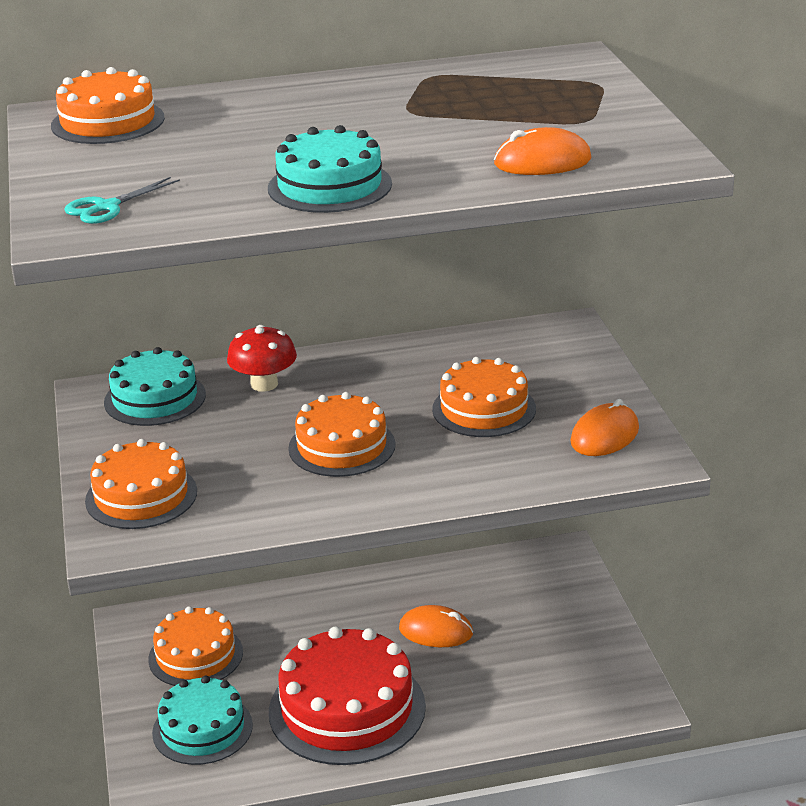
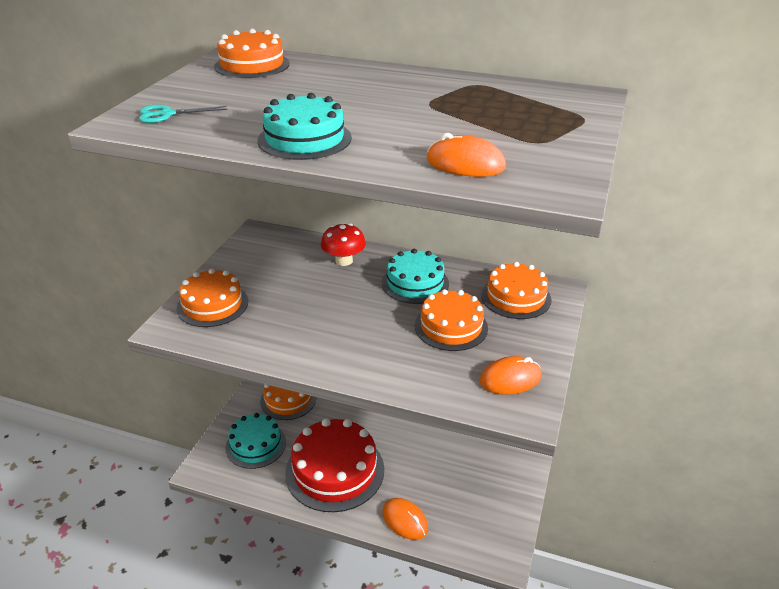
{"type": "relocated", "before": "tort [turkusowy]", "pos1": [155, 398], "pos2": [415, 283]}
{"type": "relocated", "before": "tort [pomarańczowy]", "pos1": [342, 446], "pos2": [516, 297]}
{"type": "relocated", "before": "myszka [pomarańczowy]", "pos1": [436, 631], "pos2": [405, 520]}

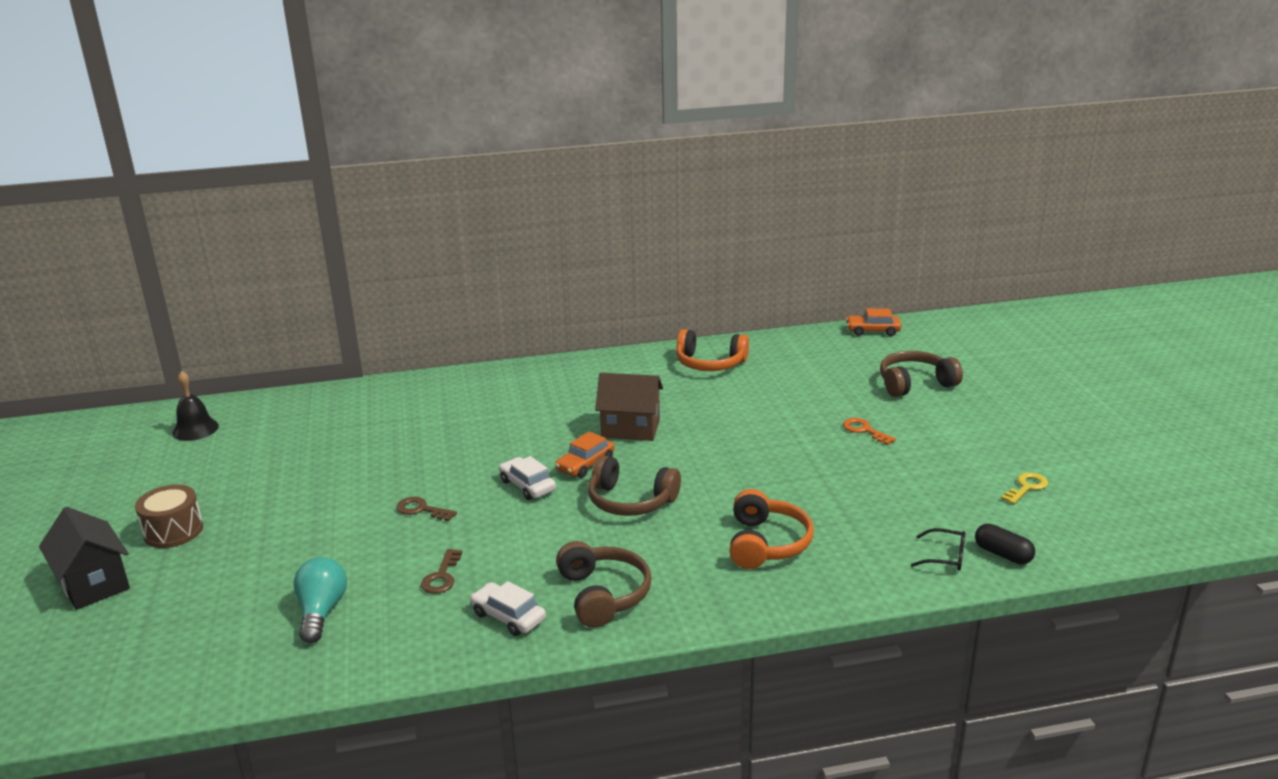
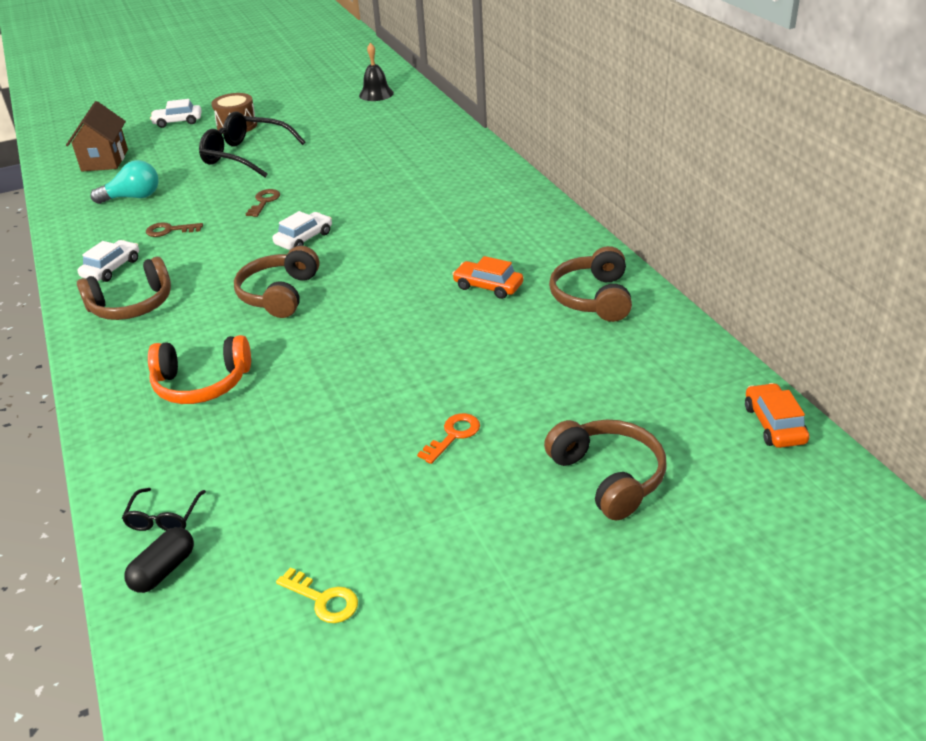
{"type": "appeared", "after": "okulary [czarny]", "pos2": [245, 155]}
{"type": "relocated", "before": "samochód [pomarańczowy]", "pos1": [585, 464], "pos2": [488, 286]}
{"type": "relocated", "before": "domek [brązowy]", "pos1": [630, 429], "pos2": [105, 160]}
{"type": "exchanged", "before": "domek [czarny]", "after": "samochód [biały]", "pos1": [94, 584], "pos2": [178, 121]}
{"type": "colour", "before": "słuchawki [pomarańczowy]", "after": "słuchawki [brązowy]", "pos1": [710, 363], "pos2": [593, 298]}

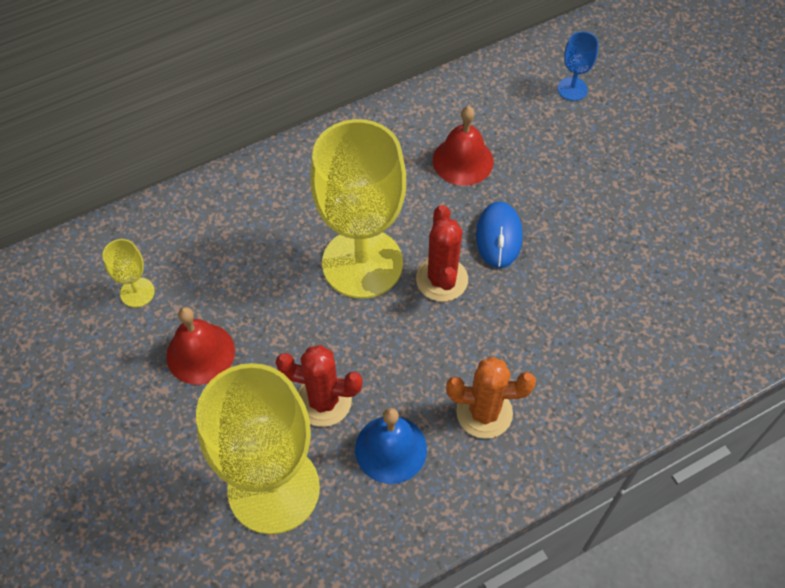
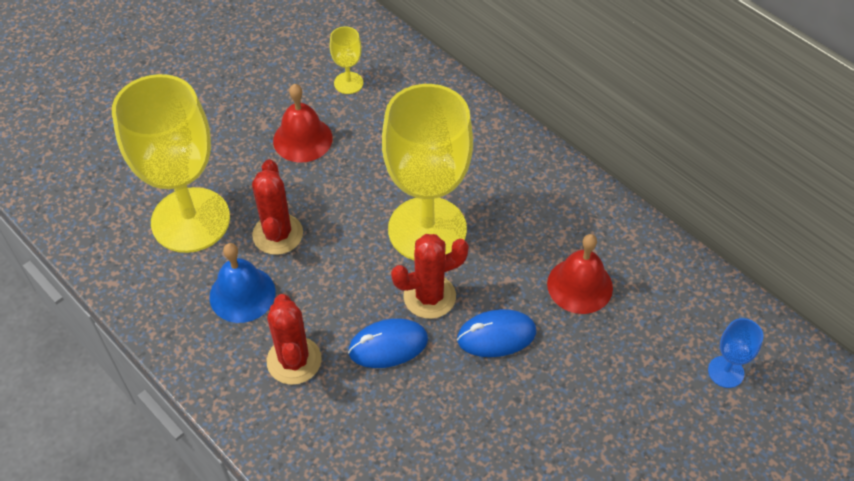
{"type": "appeared", "after": "myszka [niebieski]", "pos2": [388, 345]}
{"type": "colour", "before": "kaktus [pomarańczowy]", "after": "kaktus [czerwony]", "pos1": [484, 412], "pos2": [294, 360]}

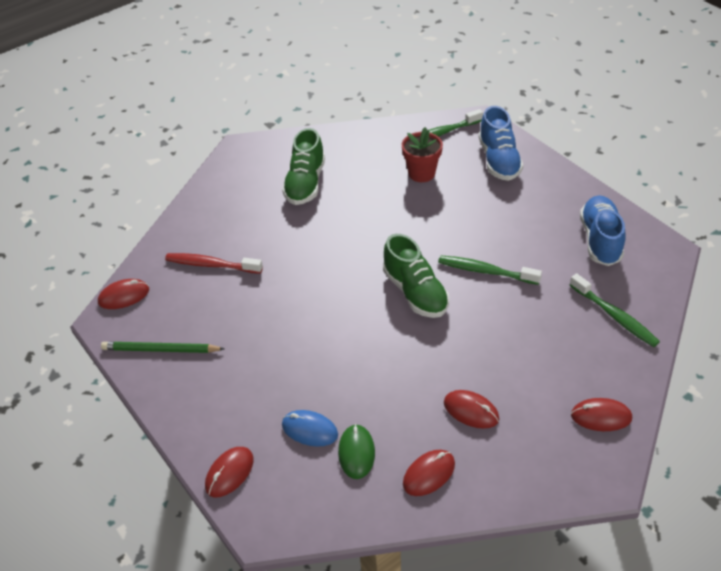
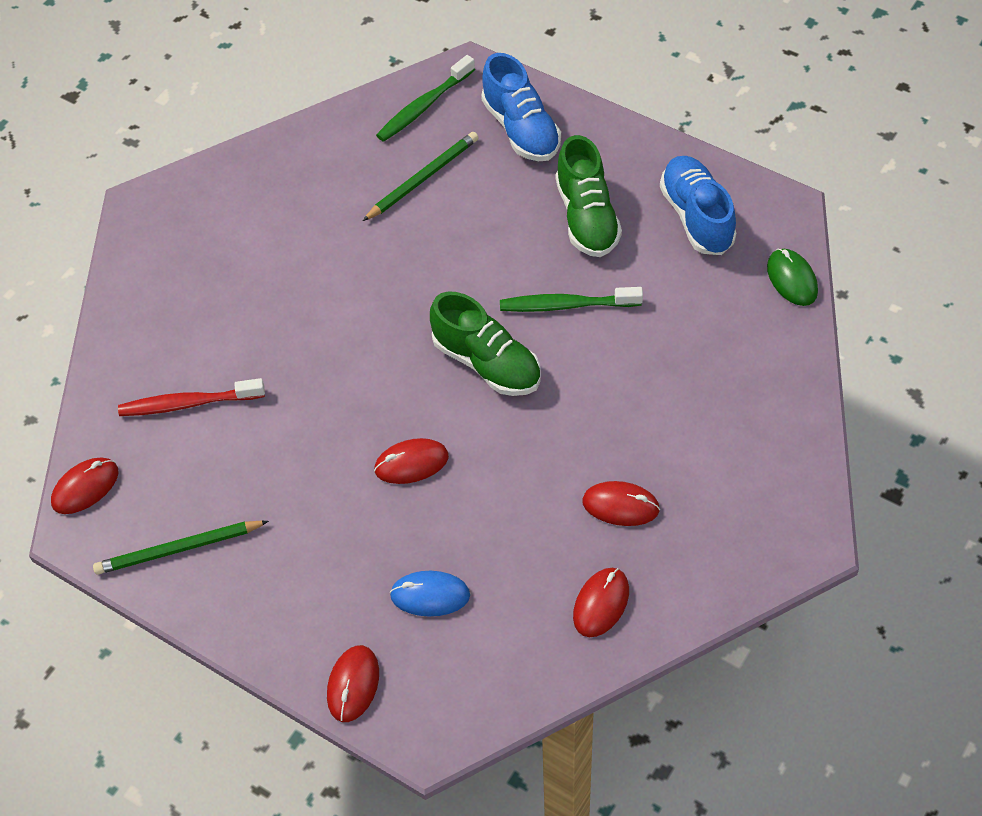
{"type": "missing", "before": "szczoteczka do zębów [zielony]", "pos1": [614, 316]}
{"type": "relocated", "before": "but [zielony]", "pos1": [305, 183], "pos2": [587, 217]}
{"type": "relocated", "before": "myszka [zielony]", "pos1": [356, 453], "pos2": [792, 279]}
{"type": "relocated", "before": "myszka [czerwony]", "pos1": [601, 416], "pos2": [411, 463]}
{"type": "exchanged", "before": "doniczka [czerwony]", "after": "ołówek [zielony]", "pos1": [421, 173], "pos2": [423, 178]}

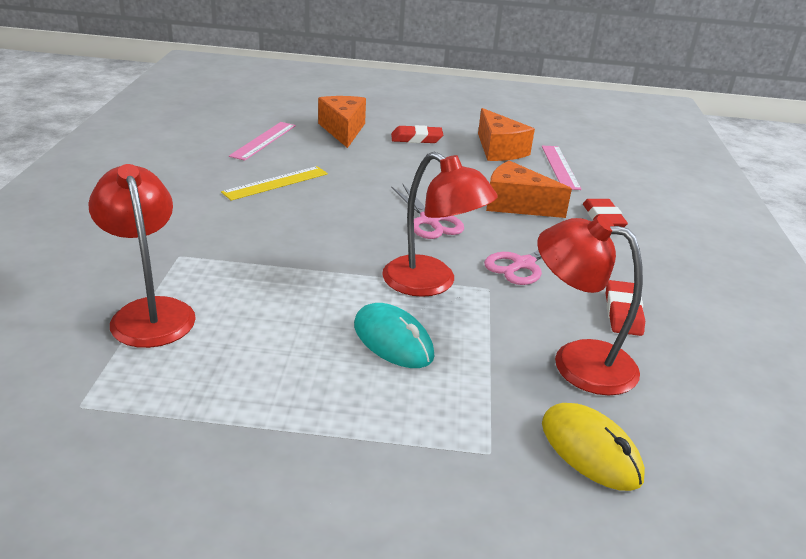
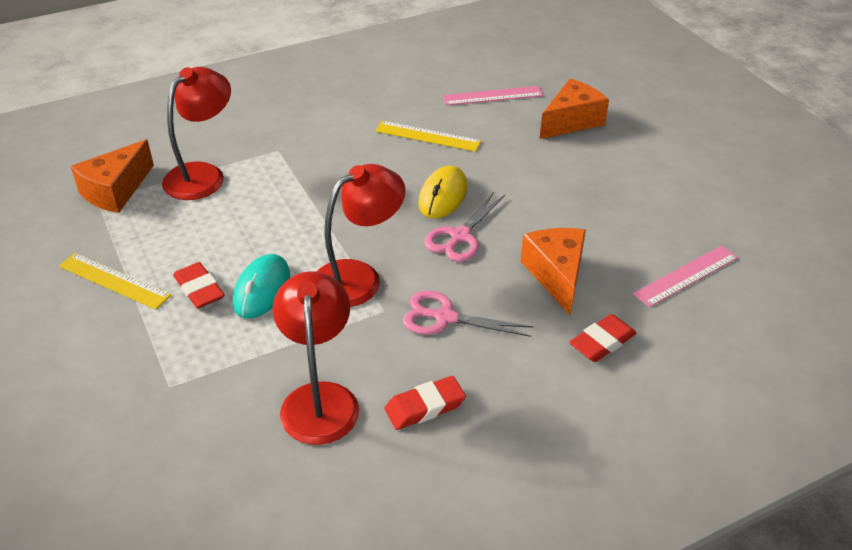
{"type": "appeared", "after": "linijka [żółty]", "pos2": [114, 281]}
{"type": "relocated", "before": "gumka do mazania [czerwony]", "pos1": [416, 139], "pos2": [199, 289]}
{"type": "relocated", "before": "ser [pomarańczowy]", "pos1": [499, 150], "pos2": [115, 190]}
{"type": "relocated", "before": "myszka [żółty]", "pos1": [590, 450], "pos2": [443, 196]}
{"type": "spun", "before": "lampka [czerwony]", "pos1": [431, 283], "pos2": [358, 277], "turn": -135}

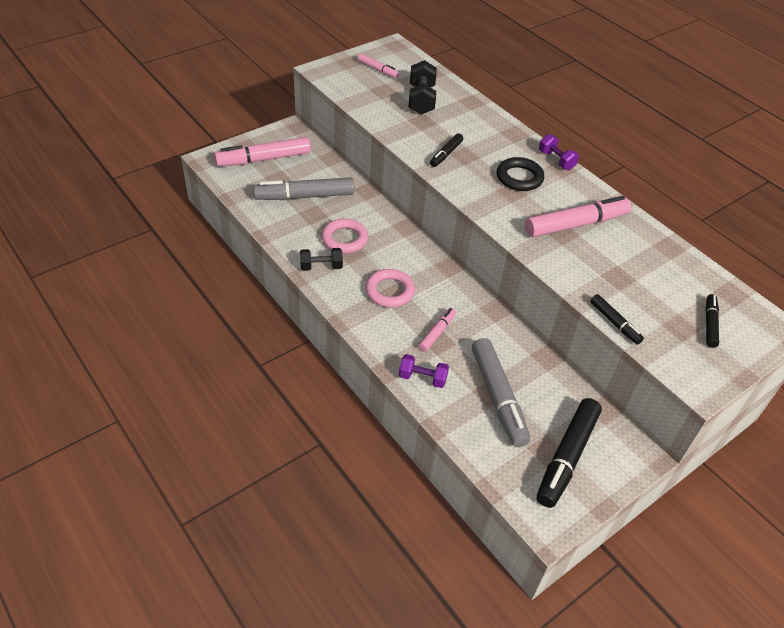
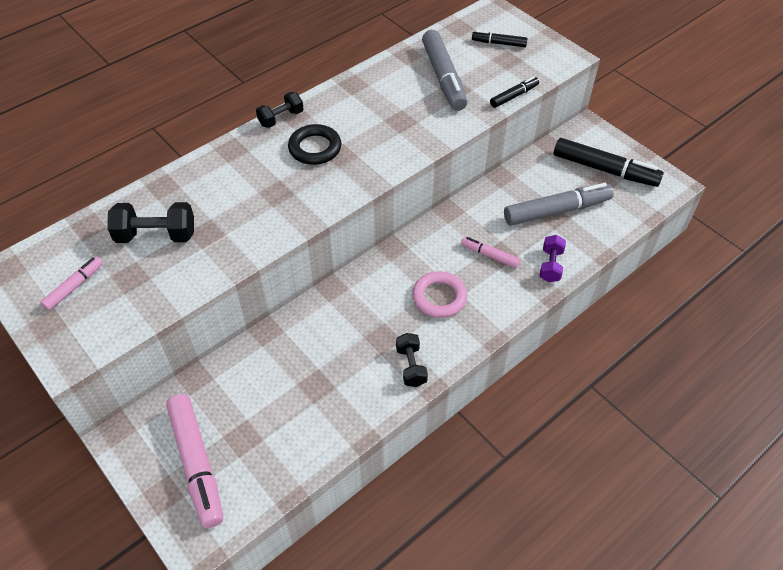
{"type": "missing", "before": "pierścień [różowy]", "pos1": [344, 239]}
{"type": "missing", "before": "flamaster [czarny]", "pos1": [446, 154]}
{"type": "missing", "before": "flamaster [różowy]", "pos1": [575, 224]}
{"type": "relocated", "before": "flamaster [szary]", "pos1": [305, 196], "pos2": [443, 77]}
{"type": "colour", "before": "hantel [fioletowy]", "after": "hantel [czarny]", "pos1": [556, 160], "pos2": [281, 118]}

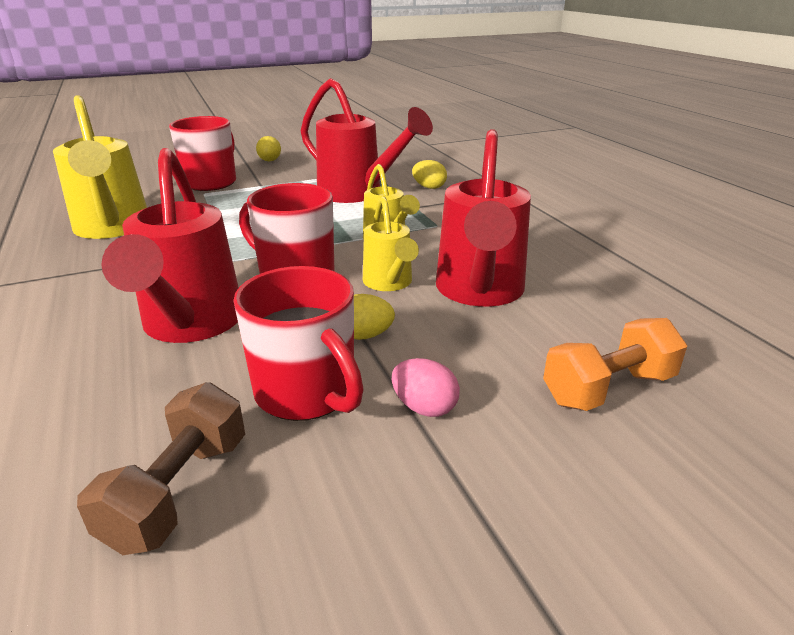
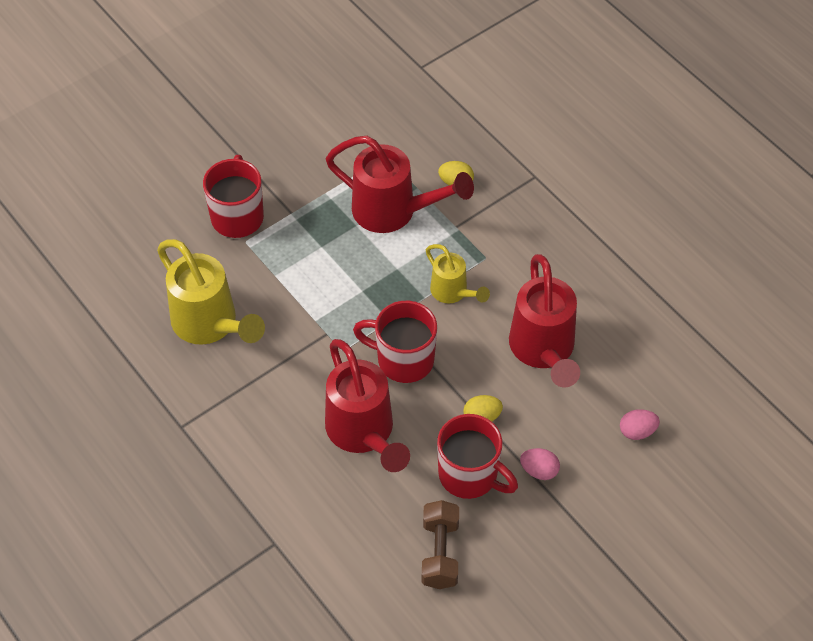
{"type": "missing", "before": "jajko [żółty]", "pos1": [269, 161]}
{"type": "missing", "before": "konewka [żółty]", "pos1": [389, 284]}
{"type": "exchanged", "before": "hantel [pomarańczowy]", "after": "jajko [różowy]", "pos1": [608, 388], "pos2": [637, 431]}

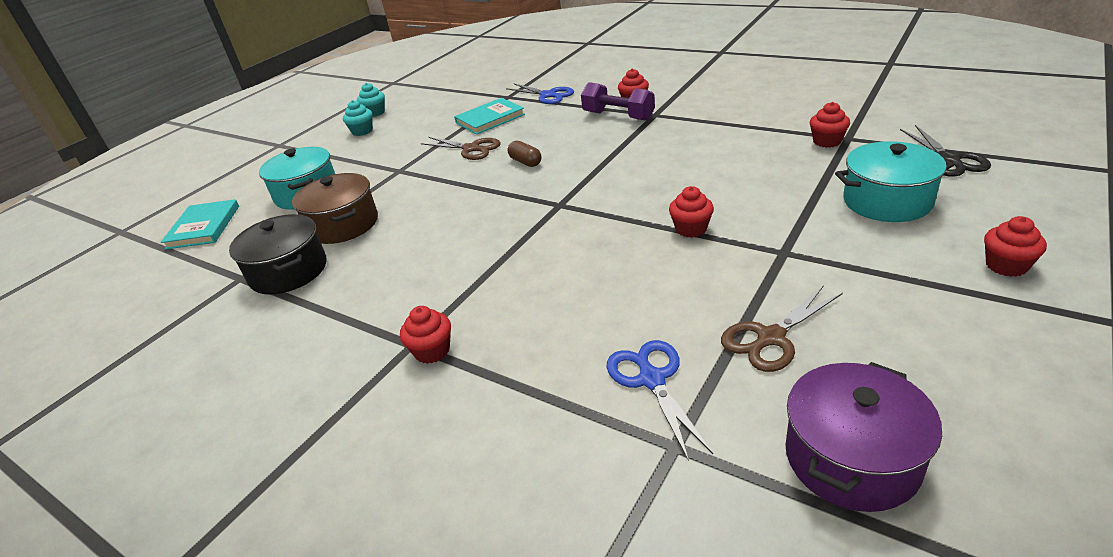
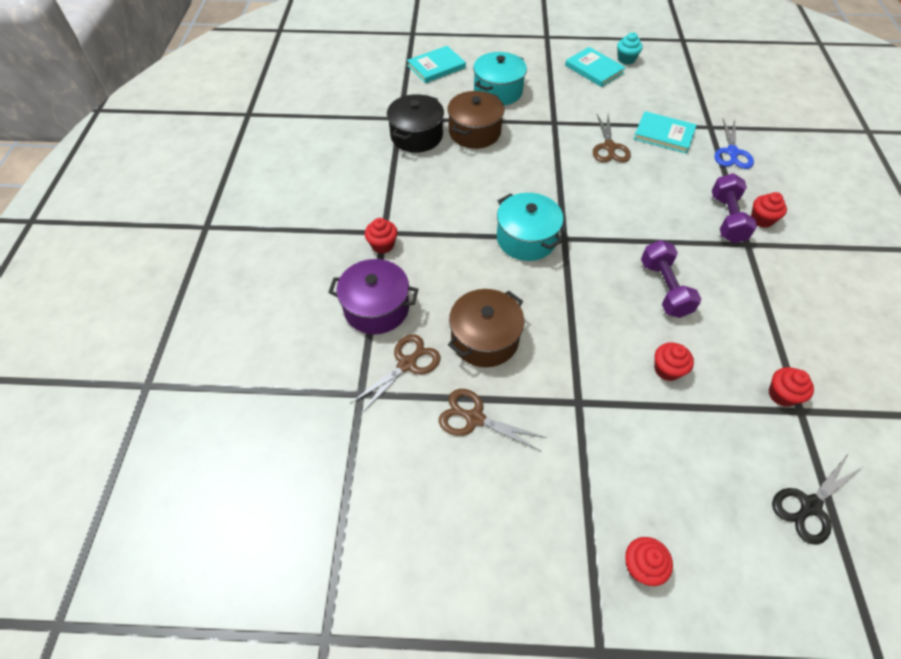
{"type": "missing", "before": "kapsułka [brązowy]", "pos1": [525, 162]}
{"type": "appeared", "after": "garnek [brązowy]", "pos2": [484, 339]}
{"type": "appeared", "after": "hantel [fioletowy]", "pos2": [664, 288]}
{"type": "relocated", "before": "muffinka [czerwony]", "pos1": [691, 229], "pos2": [667, 369]}
{"type": "relocated", "before": "garnek [fioletowy]", "pos1": [851, 458], "pos2": [376, 308]}
{"type": "relocated", "before": "garnek [turkusowy]", "pos1": [887, 201], "pos2": [526, 239]}
{"type": "exchanged", "before": "muffinka [turkusowy]", "after": "książka [turkusowy]", "pos1": [362, 131], "pos2": [594, 69]}
{"type": "colour", "before": "nożyczki [niebieski]", "after": "nożyczki [brązowy]", "pos1": [652, 380], "pos2": [407, 364]}

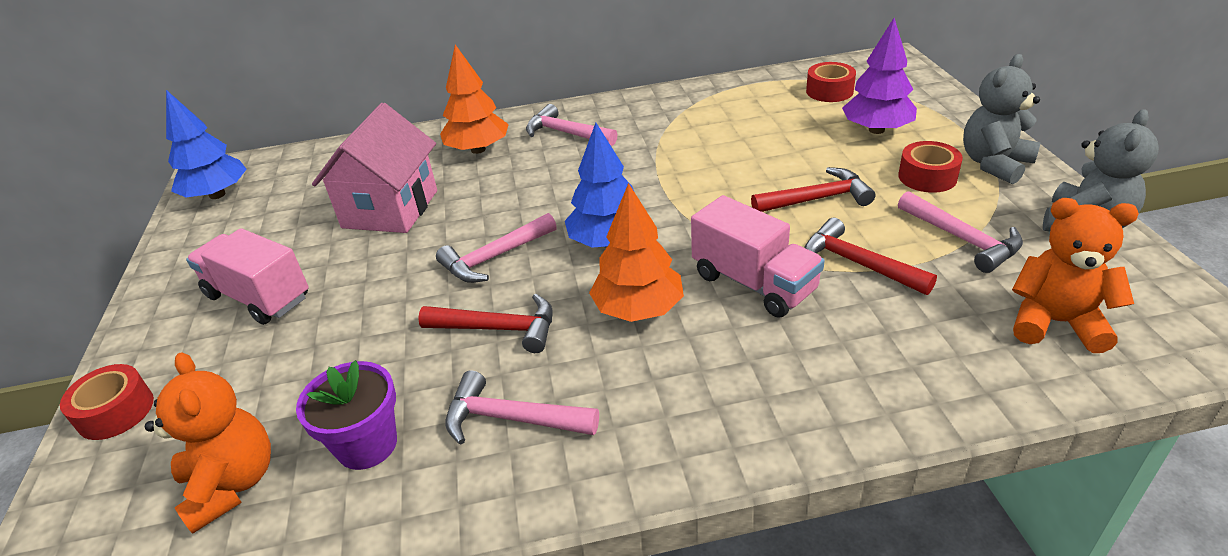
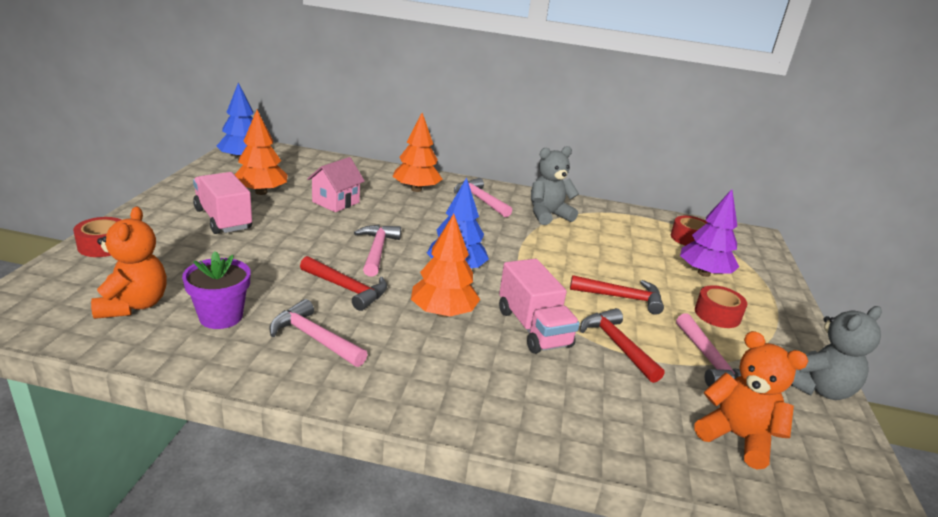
{"type": "appeared", "after": "drzewko [pomarańczowy]", "pos2": [261, 192]}
{"type": "relocated", "before": "miś [szary]", "pos1": [994, 164], "pos2": [548, 215]}
{"type": "spun", "before": "młotek [różowy]", "pos1": [495, 257], "pos2": [377, 250], "turn": 105}
{"type": "size", "before": "domek [różowy]", "pos1": [390, 209], "pos2": [336, 202], "scale": 0.64}

